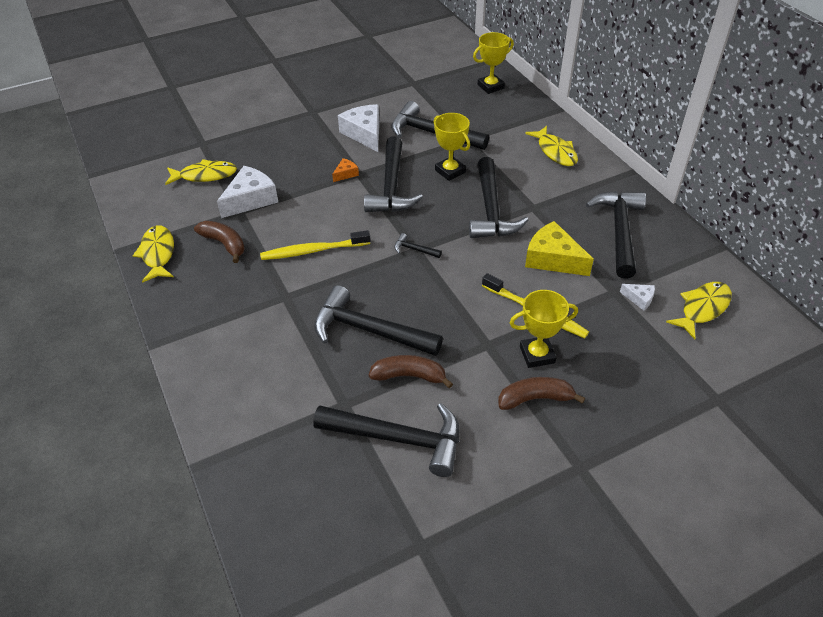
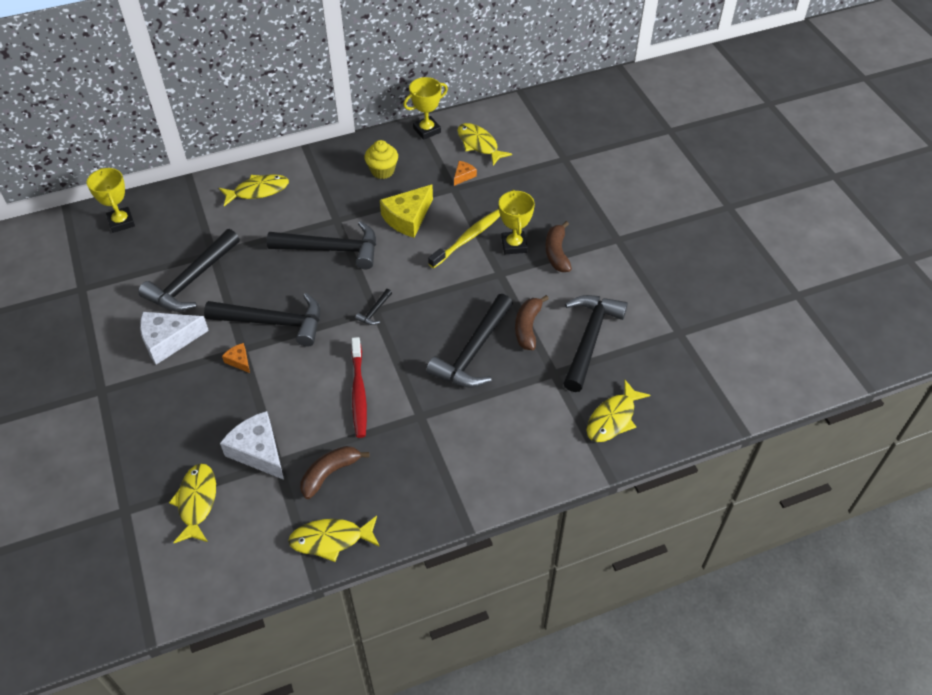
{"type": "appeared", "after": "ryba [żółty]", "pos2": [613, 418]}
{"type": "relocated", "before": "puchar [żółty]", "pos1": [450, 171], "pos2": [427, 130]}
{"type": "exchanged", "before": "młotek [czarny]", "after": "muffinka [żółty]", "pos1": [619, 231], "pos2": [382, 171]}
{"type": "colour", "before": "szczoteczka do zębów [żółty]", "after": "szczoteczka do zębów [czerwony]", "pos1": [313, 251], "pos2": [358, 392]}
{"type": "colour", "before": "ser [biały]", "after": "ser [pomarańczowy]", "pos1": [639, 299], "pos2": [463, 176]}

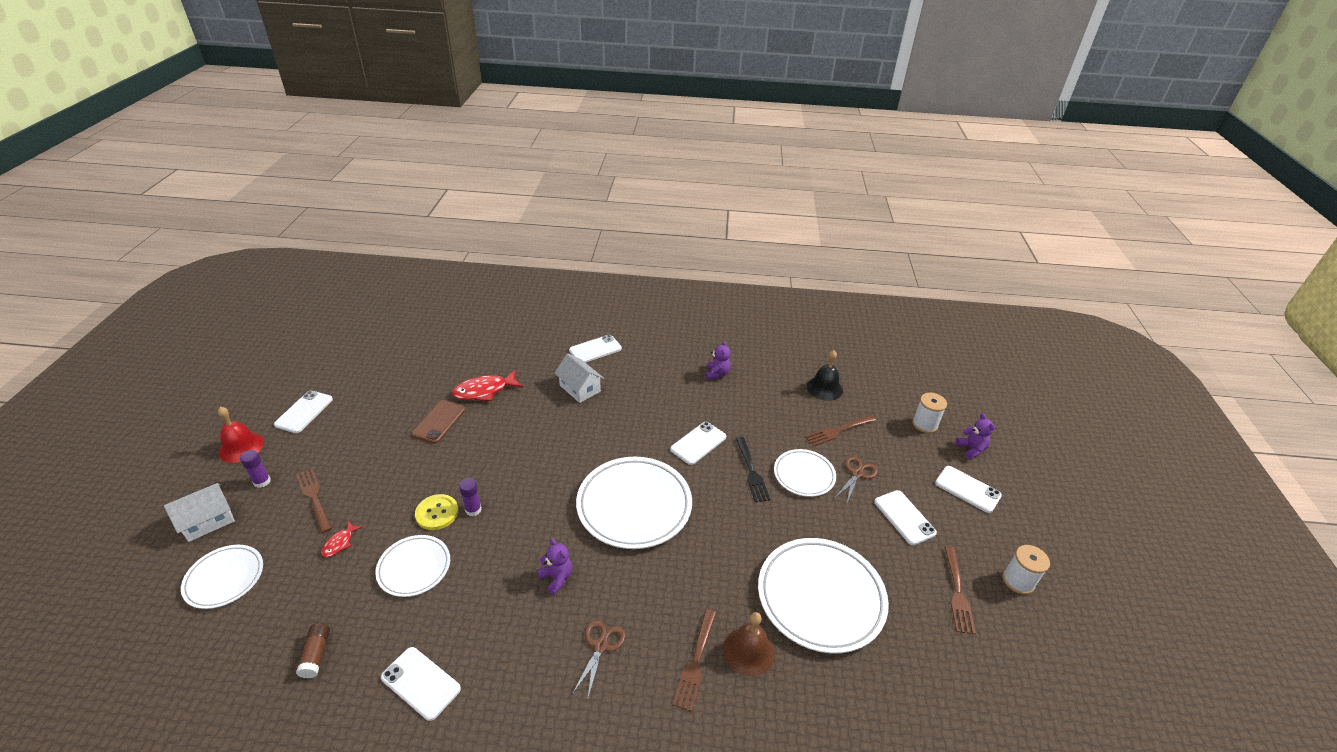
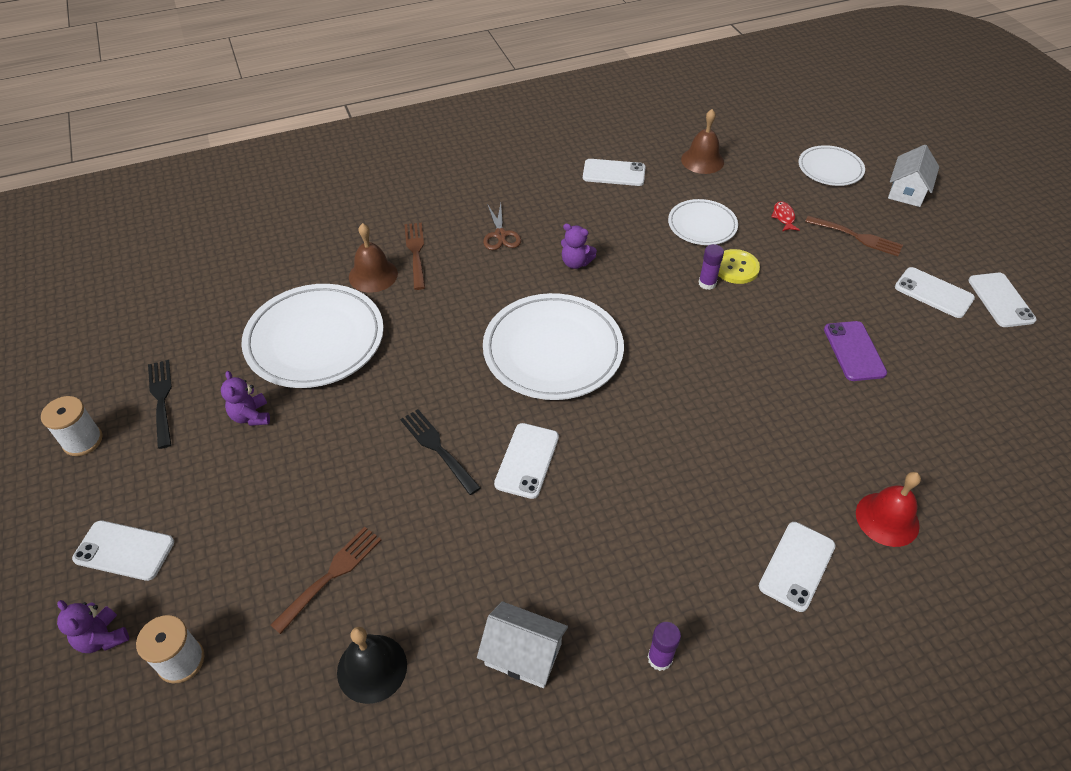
{"type": "missing", "before": "ryba [czerwony]", "pos1": [484, 391]}
{"type": "missing", "before": "talerz [biały]", "pos1": [804, 475]}
{"type": "missing", "before": "nożyczki [brązowy]", "pos1": [857, 474]}
{"type": "relocated", "before": "dzwonek [czerwony]", "pos1": [241, 447], "pos2": [887, 519]}
{"type": "relocated", "before": "klej w sztyfcie [fioletowy]", "pos1": [262, 481], "pos2": [660, 658]}
{"type": "relocated", "before": "domek [biały]", "pos1": [580, 388], "pos2": [523, 654]}
{"type": "relocated", "before": "miś [fioletowy]", "pos1": [717, 374], "pos2": [251, 416]}
{"type": "relocated", "before": "telefon [biały]", "pos1": [904, 517], "pos2": [933, 293]}
{"type": "exchanged", "before": "klej w sztyfcie [brązowy]", "after": "dzwonek [brązowy]", "pos1": [316, 654], "pos2": [702, 160]}
{"type": "colour", "before": "telefon [brązowy]", "after": "telefon [fioletowy]", "pos1": [439, 422], "pos2": [854, 351]}
{"type": "colour", "before": "widelec [brązowy]", "after": "widelec [czarny]", "pos1": [957, 593], "pos2": [161, 399]}

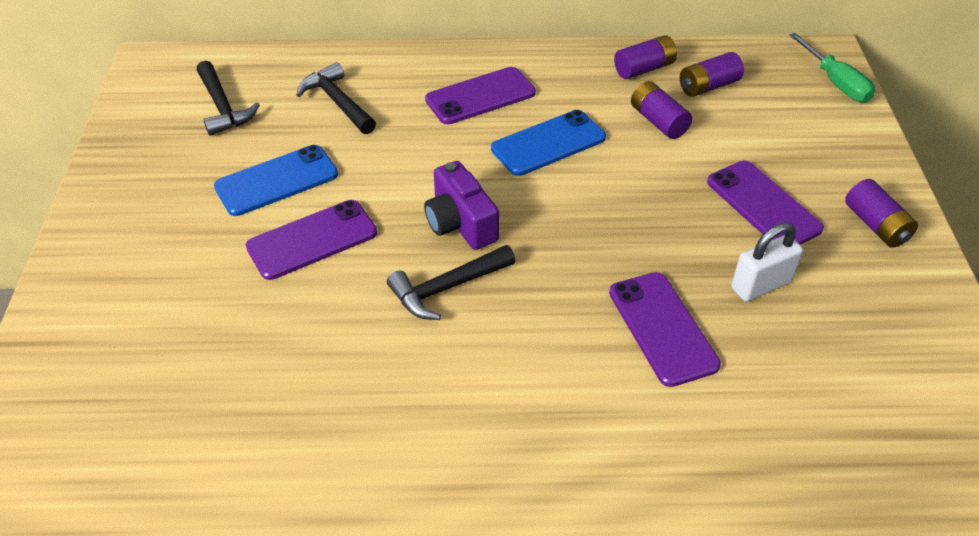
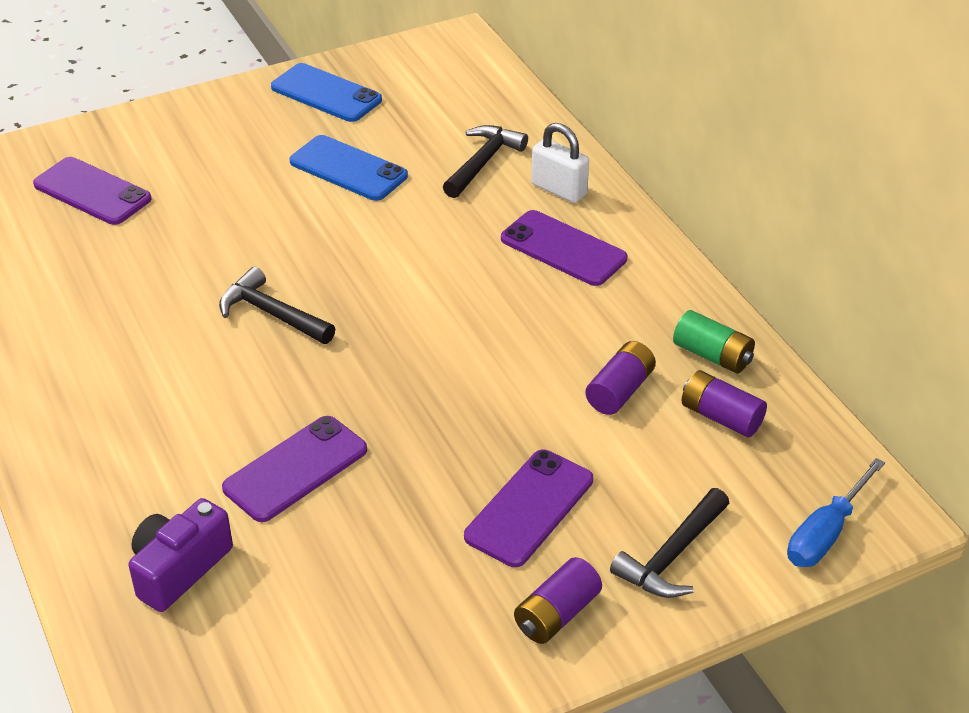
{"type": "relocated", "before": "młotek [czarny]", "pos1": [222, 107], "pos2": [672, 556]}
{"type": "relocated", "before": "telefon [fioletowy]", "pos1": [312, 240], "pos2": [92, 192]}
{"type": "relocated", "before": "aparat fotograficzny [fioletowy]", "pos1": [460, 223], "pos2": [179, 569]}
{"type": "relocated", "before": "telefon [niebieski]", "pos1": [548, 143], "pos2": [326, 94]}
{"type": "relocated", "before": "kłódka [biały]", "pos1": [760, 285], "pos2": [559, 190]}
{"type": "colour", "before": "bateria [fioletowy]", "after": "bateria [zielony]", "pos1": [644, 69], "pos2": [712, 355]}
{"type": "colour", "before": "śrubokręt [zielony]", "after": "śrubokręt [niebieski]", "pos1": [836, 82], "pos2": [825, 533]}

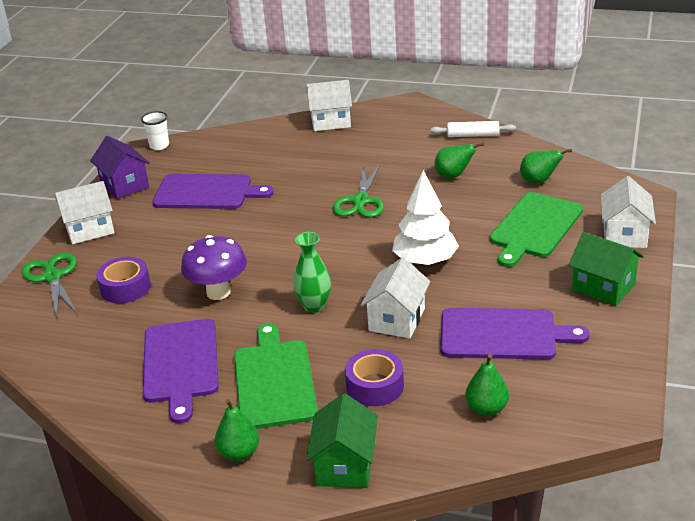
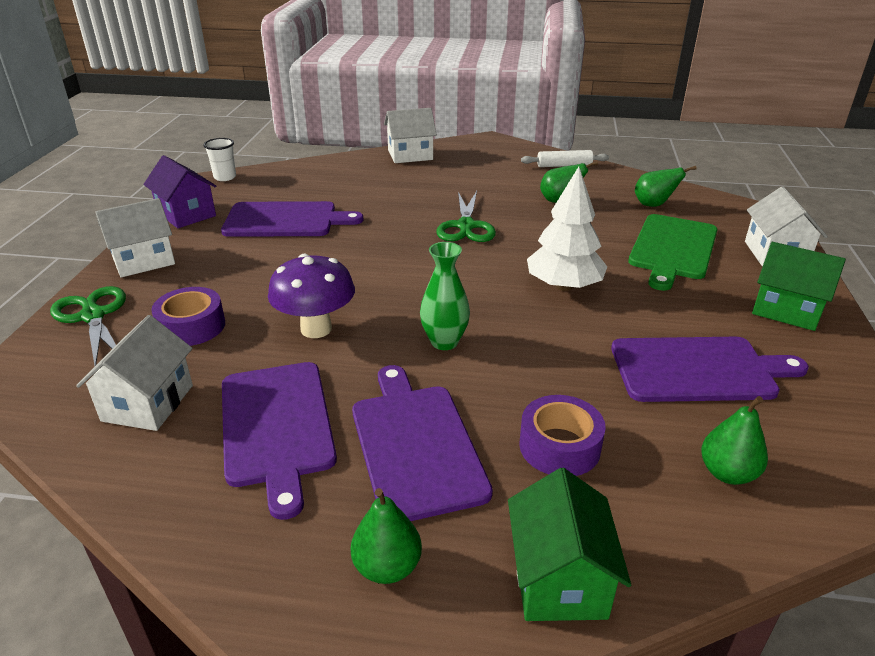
{"type": "relocated", "before": "domek [biały]", "pos1": [397, 319], "pos2": [148, 403]}
{"type": "colour", "before": "deska do krojenia [zielony]", "after": "deska do krojenia [fioletowy]", "pos1": [274, 380], "pos2": [415, 445]}

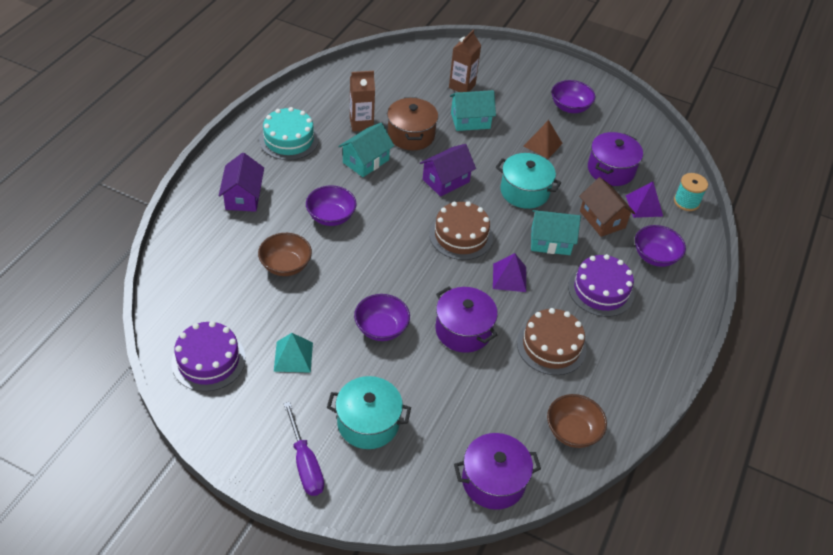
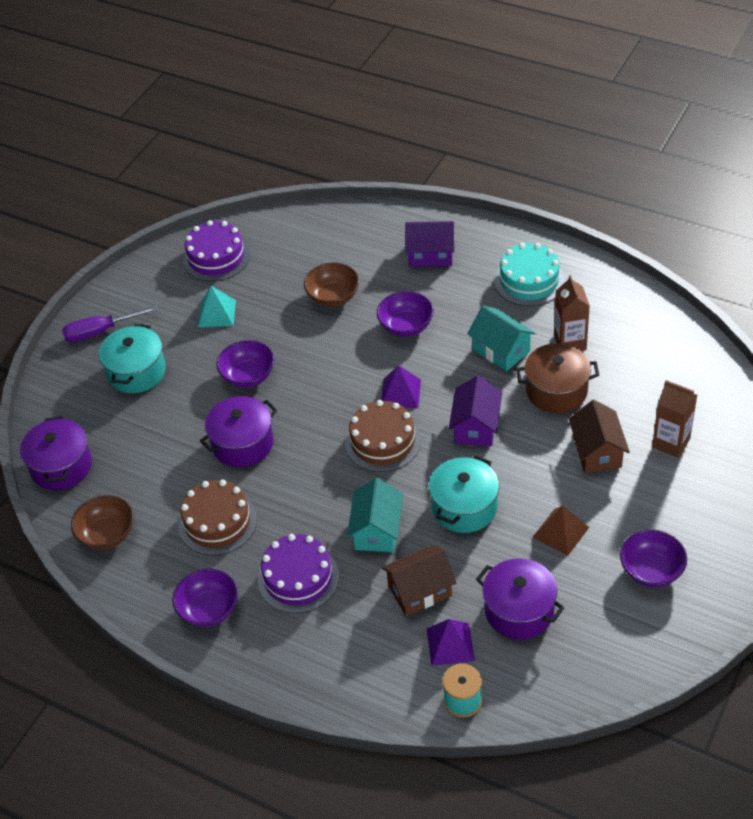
{"type": "relocated", "before": "piramida [fioletowy]", "pos1": [509, 277], "pos2": [400, 393]}
{"type": "relocated", "before": "miska [fioletowy]", "pos1": [655, 256], "pos2": [209, 610]}
{"type": "colour", "before": "domek [turkusowy]", "after": "domek [brązowy]", "pos1": [470, 120], "pos2": [597, 452]}
{"type": "spun", "before": "domek [fioletowy]", "pos1": [446, 180], "pos2": [476, 426], "turn": 45}

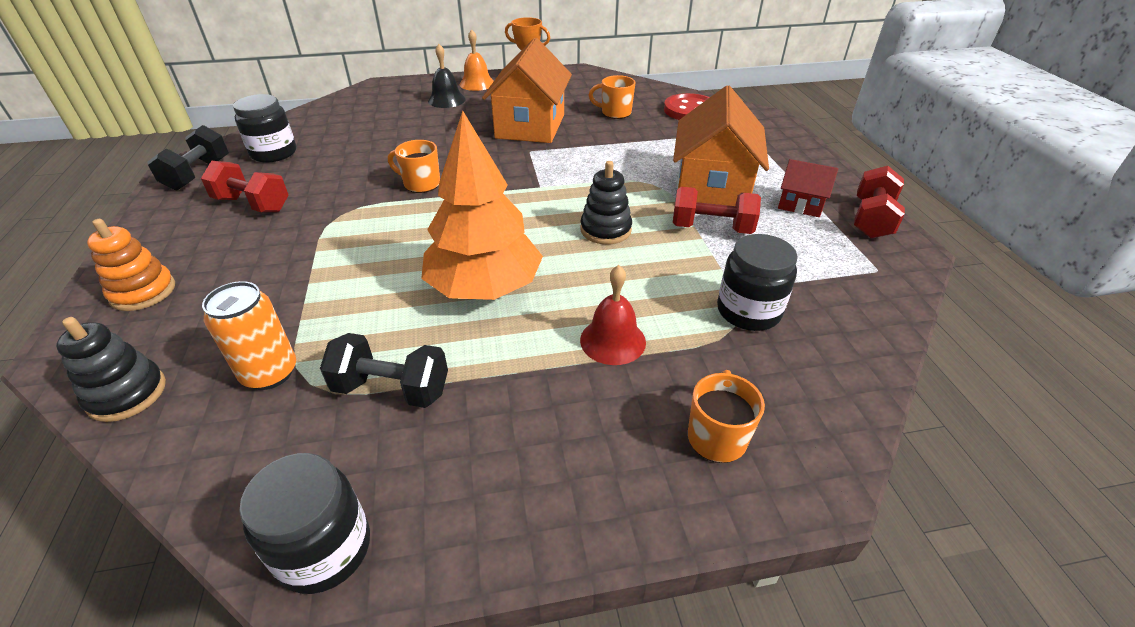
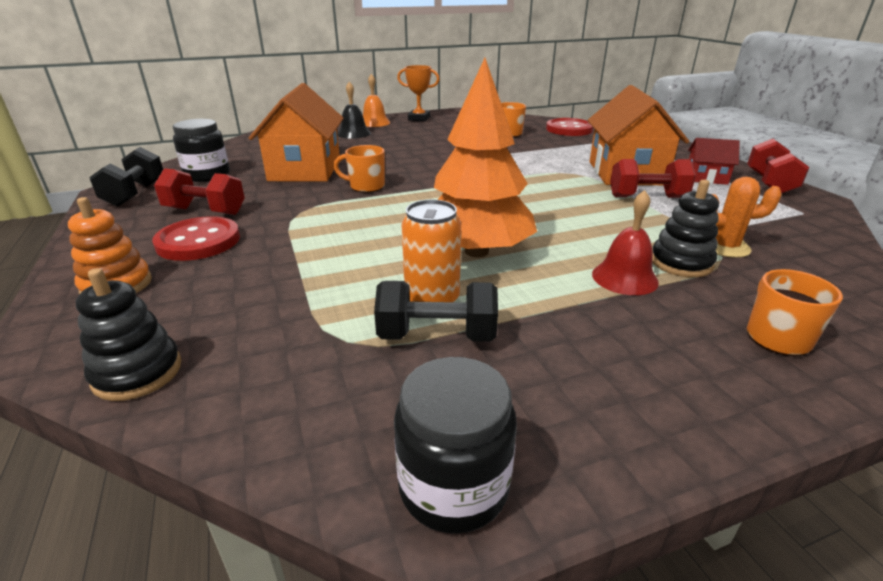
{"type": "appeared", "after": "guzik [czerwony]", "pos2": [198, 241]}
{"type": "relocated", "before": "puszka [pomarańczowy]", "pos1": [270, 373], "pos2": [432, 300]}
{"type": "relocated", "before": "domek [pomarańczowy]", "pos1": [530, 126], "pos2": [305, 170]}
{"type": "relocated", "before": "zabawka nakładanka [czarny]", "pos1": [605, 230], "pos2": [681, 263]}
{"type": "exchanged", "before": "słoik [czarny]", "after": "kaktus [pomarańczowy]", "pos1": [748, 311], "pos2": [725, 247]}

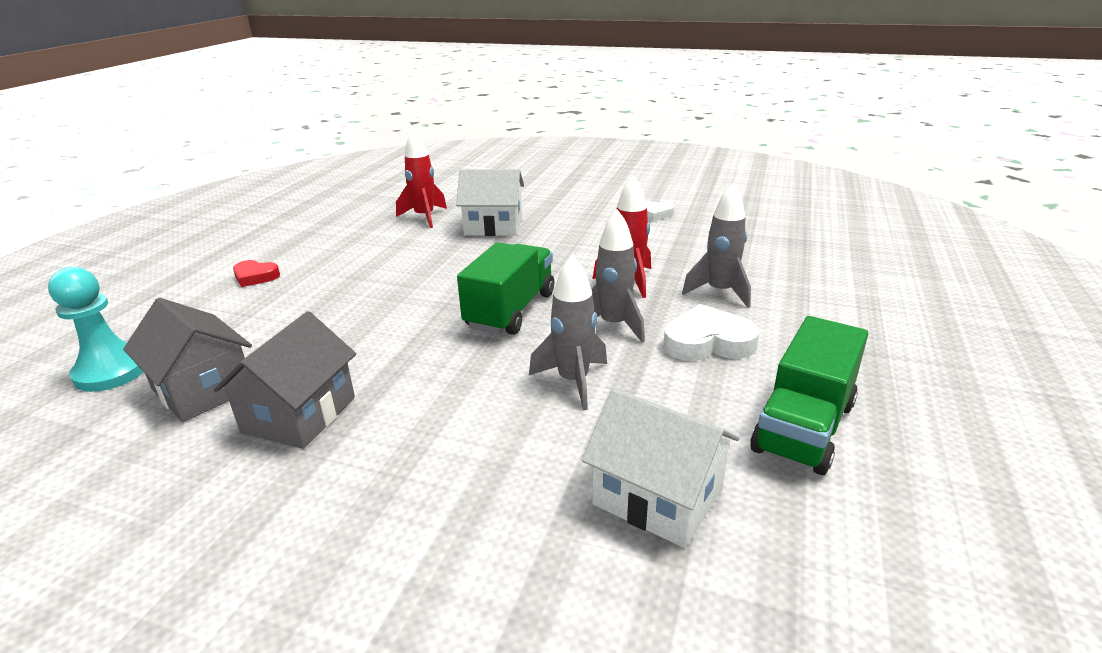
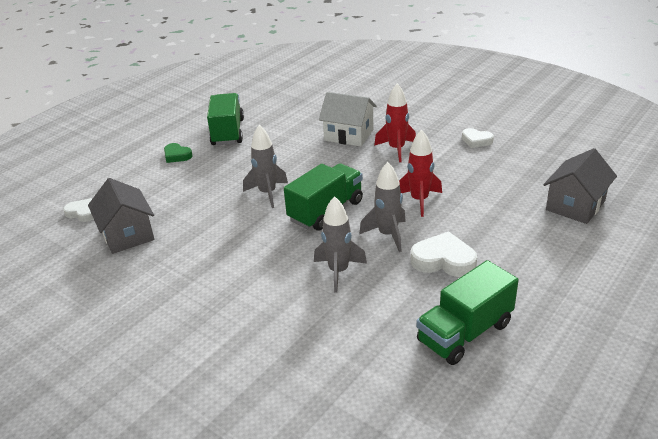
{"type": "missing", "before": "domek [biały]", "pos1": [657, 497]}
{"type": "appeared", "after": "ciężarówka [zielony]", "pos2": [228, 132]}
{"type": "relocated", "before": "domek [szary]", "pos1": [299, 415], "pos2": [575, 205]}
{"type": "relocated", "before": "rakieta [czerwony]", "pos1": [424, 217], "pos2": [396, 149]}
{"type": "relocated", "before": "rakieta [szary]", "pos1": [719, 292], "pos2": [267, 193]}
{"type": "exchanged", "before": "pionek [turkusowy]", "after": "serce [biały]", "pos1": [111, 371], "pos2": [83, 213]}
{"type": "colour", "before": "serce [czerwony]", "after": "serce [zielony]", "pos1": [255, 277], "pos2": [177, 156]}

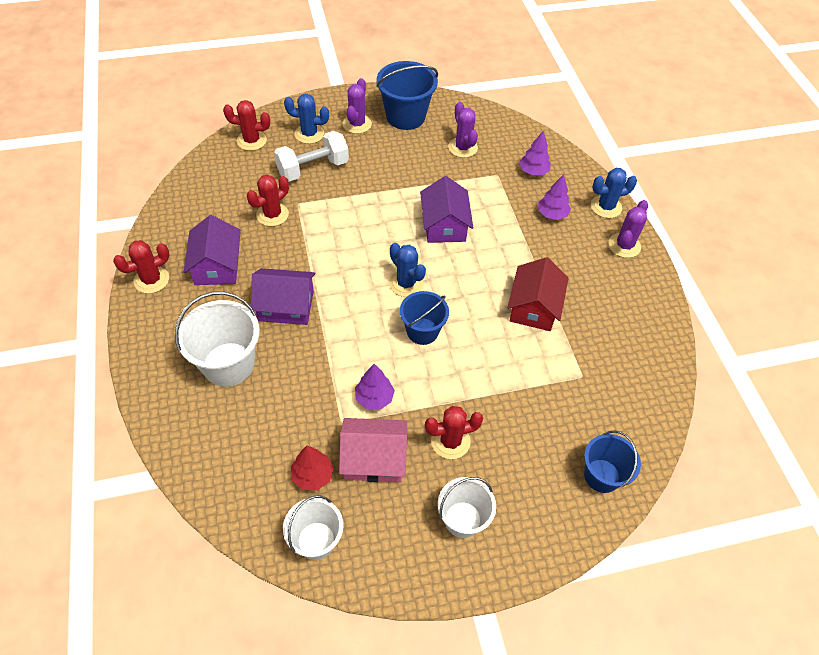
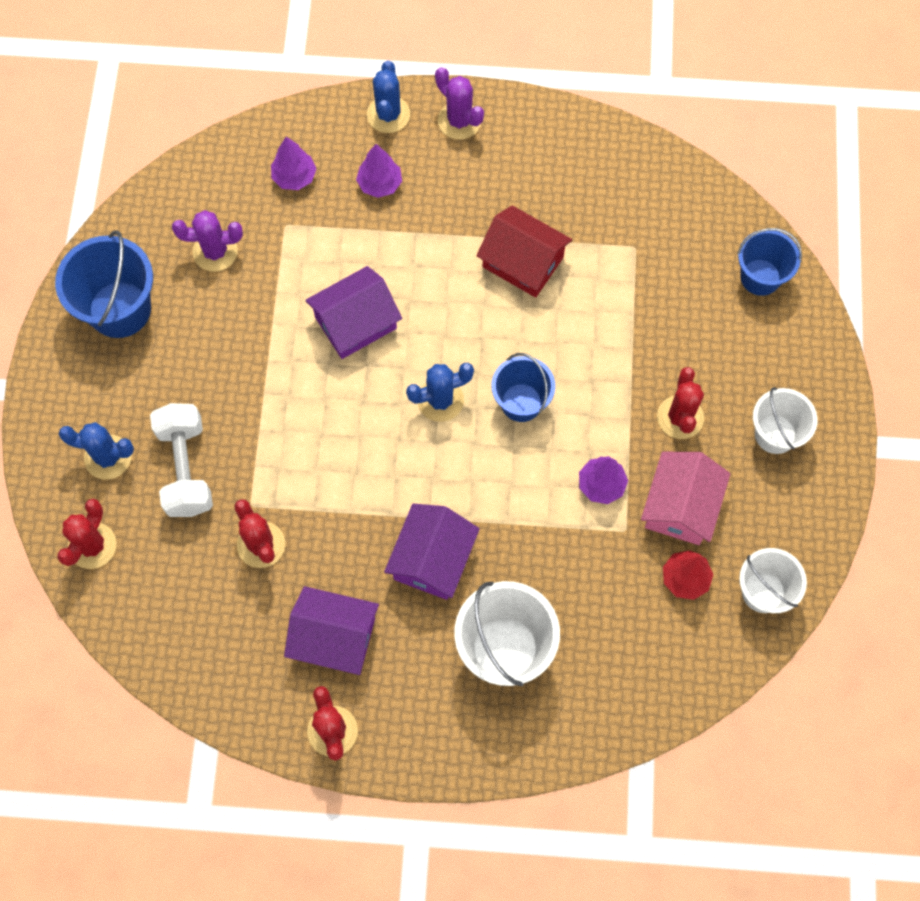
{"type": "missing", "before": "kaktus [fioletowy]", "pos1": [357, 124]}
{"type": "spun", "before": "kaktus [niebieski]", "pos1": [309, 134], "pos2": [108, 457], "turn": 75}
{"type": "spun", "before": "domek [fioletowy]", "pos1": [444, 225], "pos2": [355, 322], "turn": -45}

